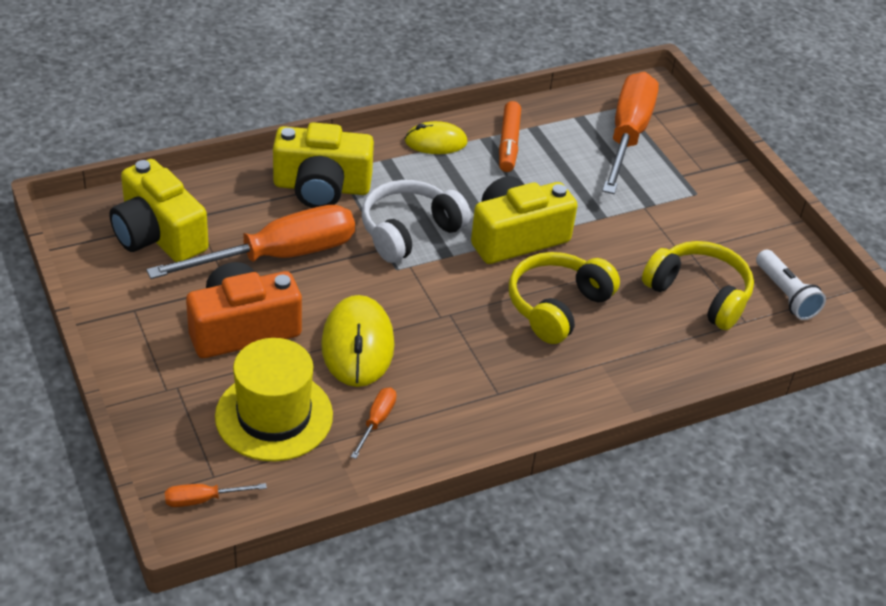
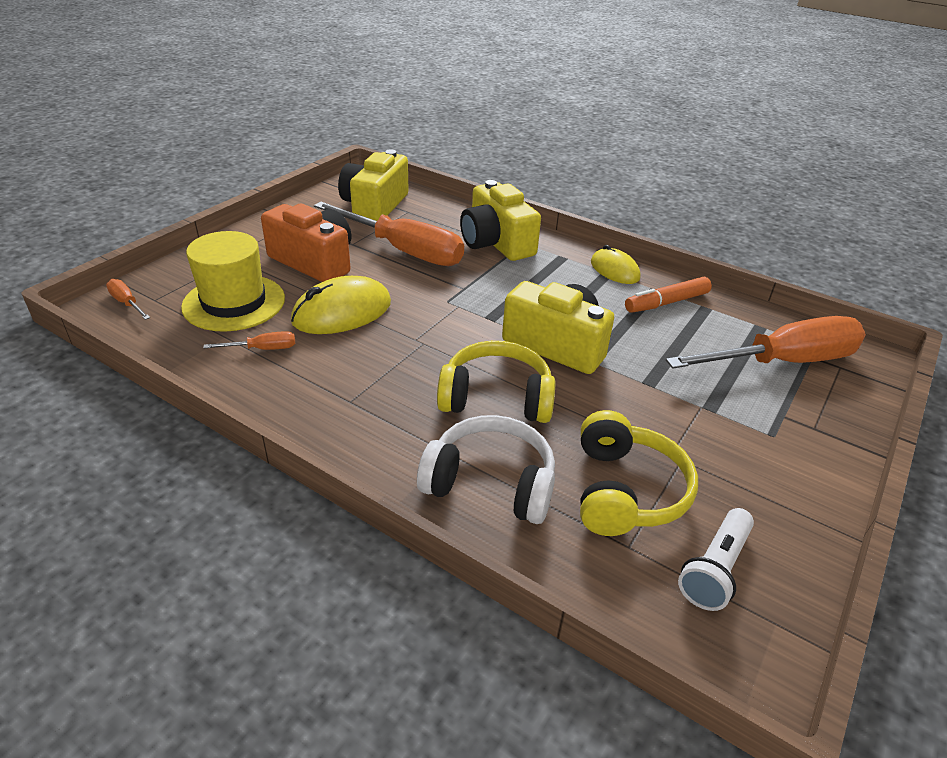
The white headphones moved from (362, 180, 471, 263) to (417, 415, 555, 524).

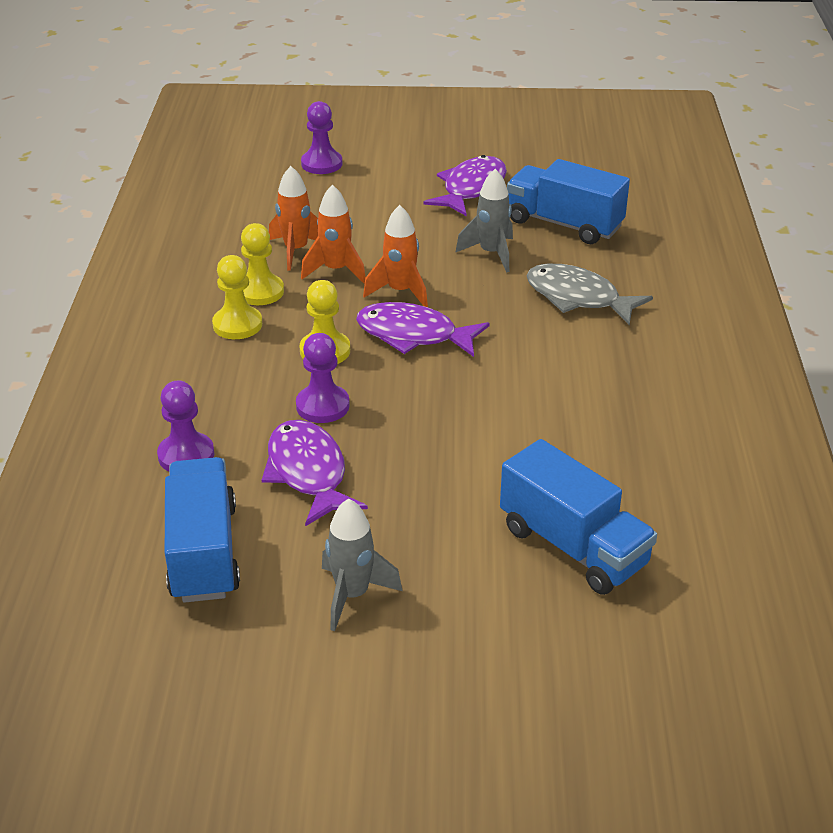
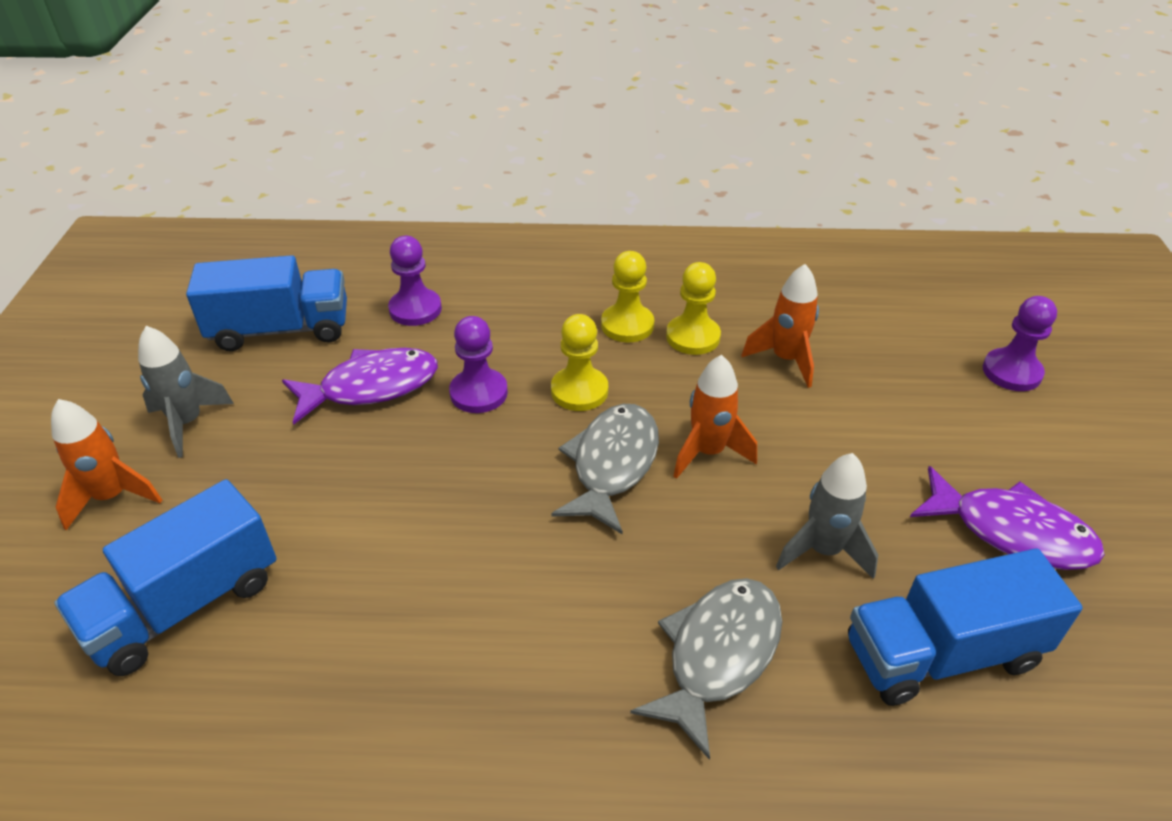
The orange rocket moved from (301, 185, 366, 284) to (51, 399, 162, 530).
The purple fish at (356, 302, 490, 357) became the grey fish at (552, 404, 659, 535).
The blue truck at (507, 159, 630, 244) turned 135 degrees counterclockwise.

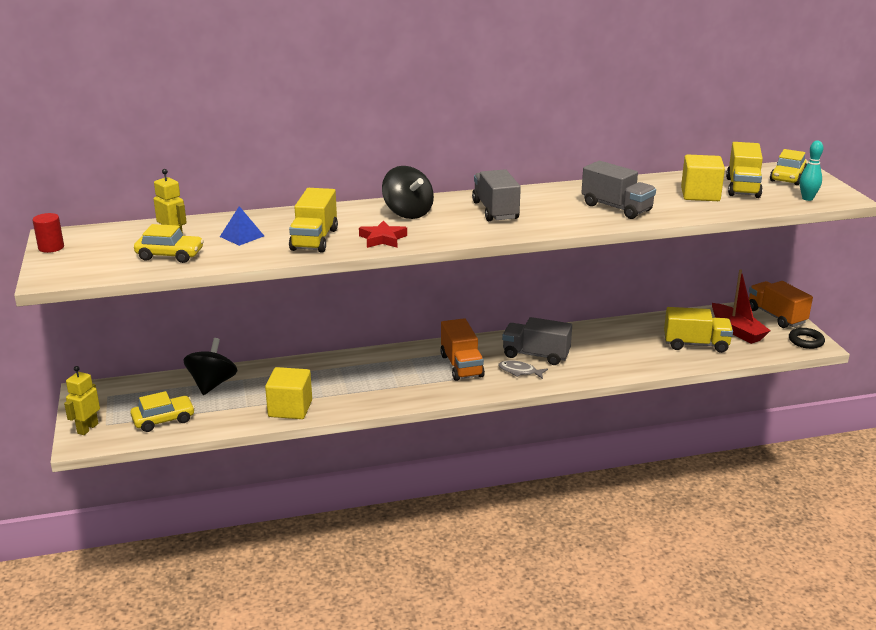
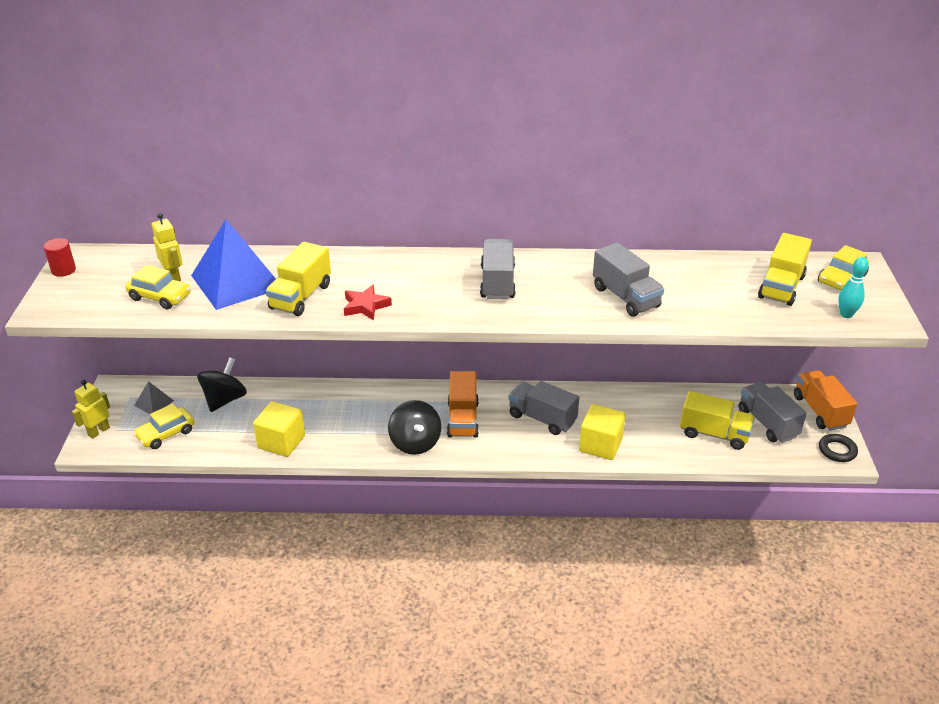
The yellow car at (130, 391, 195, 432) turned 150 degrees clockwise.
The blue pyramid at (220, 206, 264, 246) changed to 2.25 times the size.
The black spinning top moved from (382, 166, 434, 219) to (388, 400, 441, 455).
The grey fish at (498, 360, 548, 379) disappeared.
The yellow cube moved from (681, 154, 725, 201) to (579, 404, 626, 460).
The red boat at (712, 269, 771, 344) was replaced by the grey truck at (739, 382, 807, 443).
The grey pyramid at (134, 381, 174, 414) appeared.

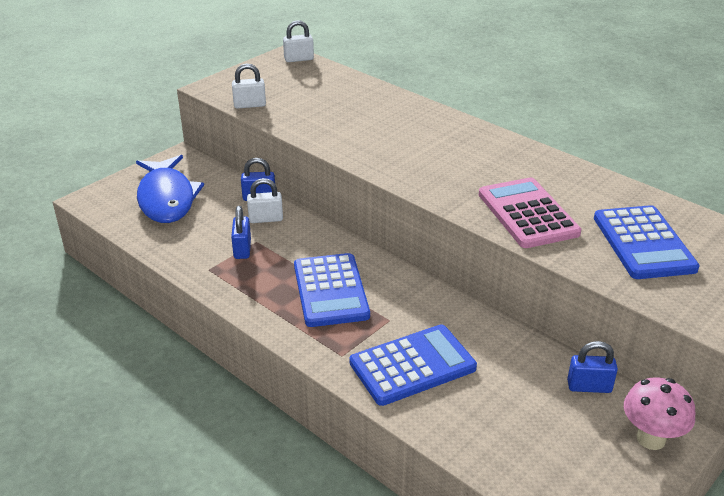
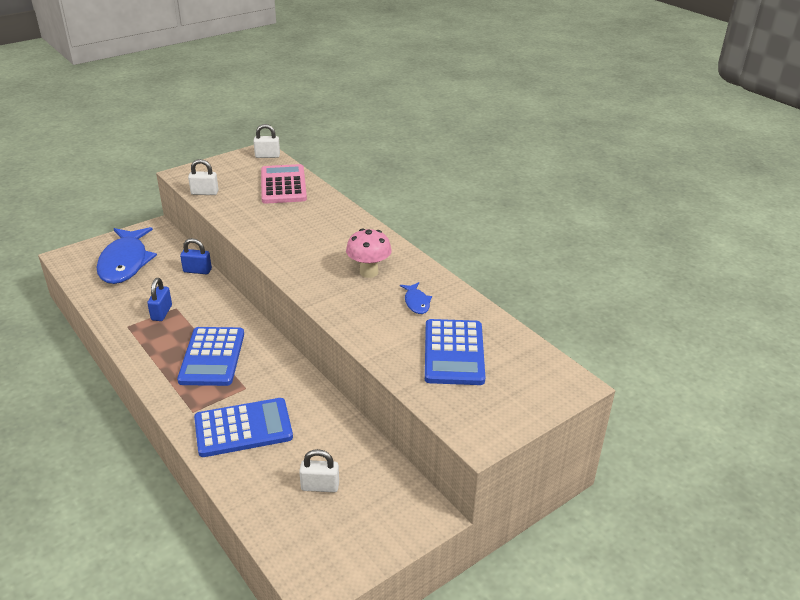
The white padlock moved from (247, 178, 283, 223) to (299, 449, 339, 493).
The pink calculator moved from (479, 178, 581, 248) to (261, 164, 307, 204).
The blue padlock at (567, 341, 618, 393) disappeared.
The pink mushroom moved from (624, 377, 695, 450) to (346, 228, 392, 278).
The blue fish at (400, 282, 432, 314) appeared.

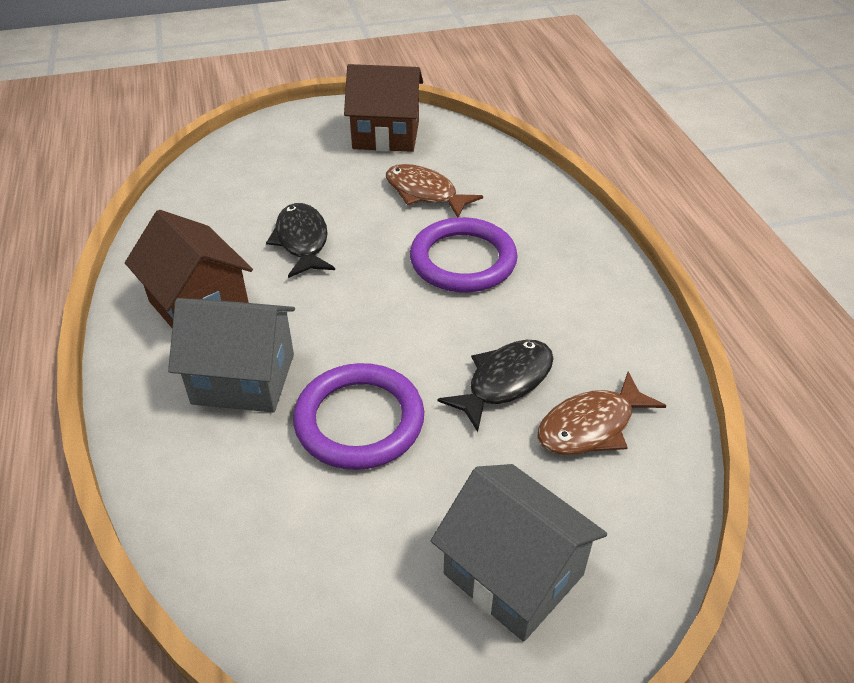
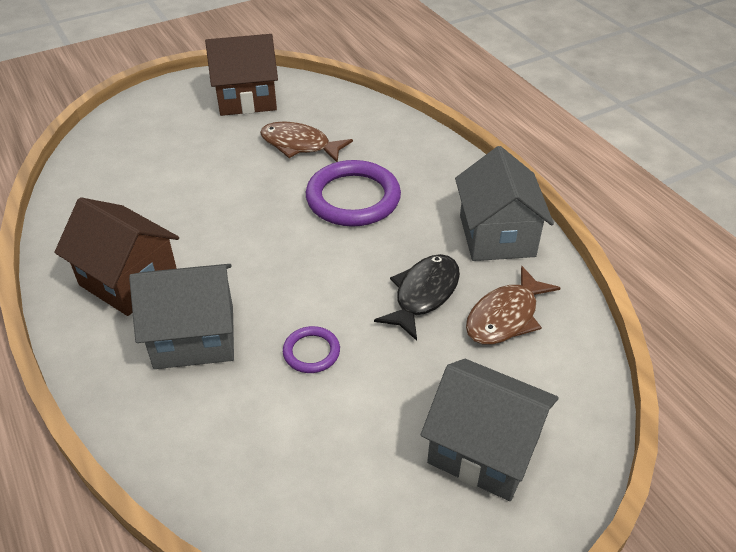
The black fish at (266, 203, 335, 278) disappeared.
The purple ring at (293, 363, 424, 470) changed to 0.50 times the size.
The grey house at (455, 146, 554, 261) appeared.

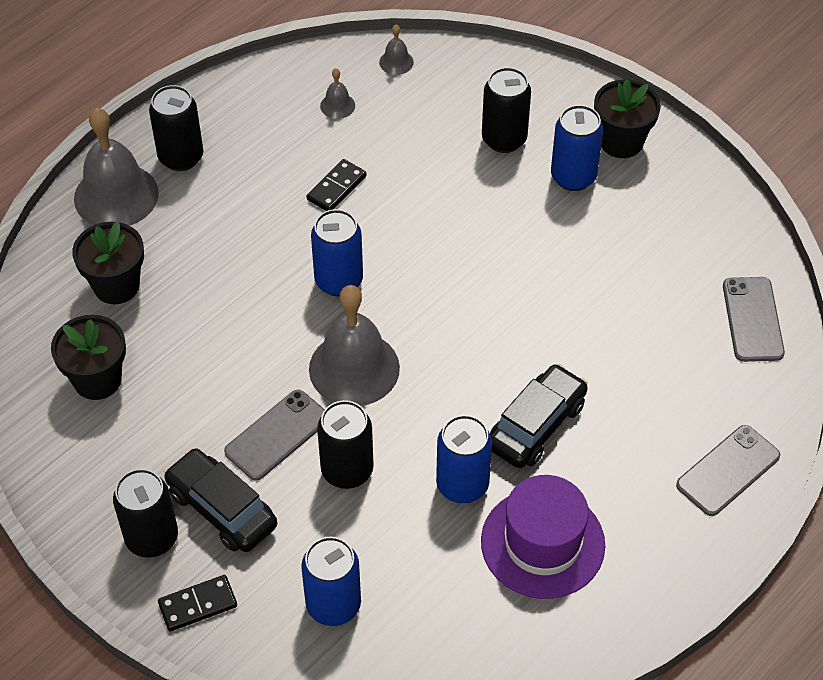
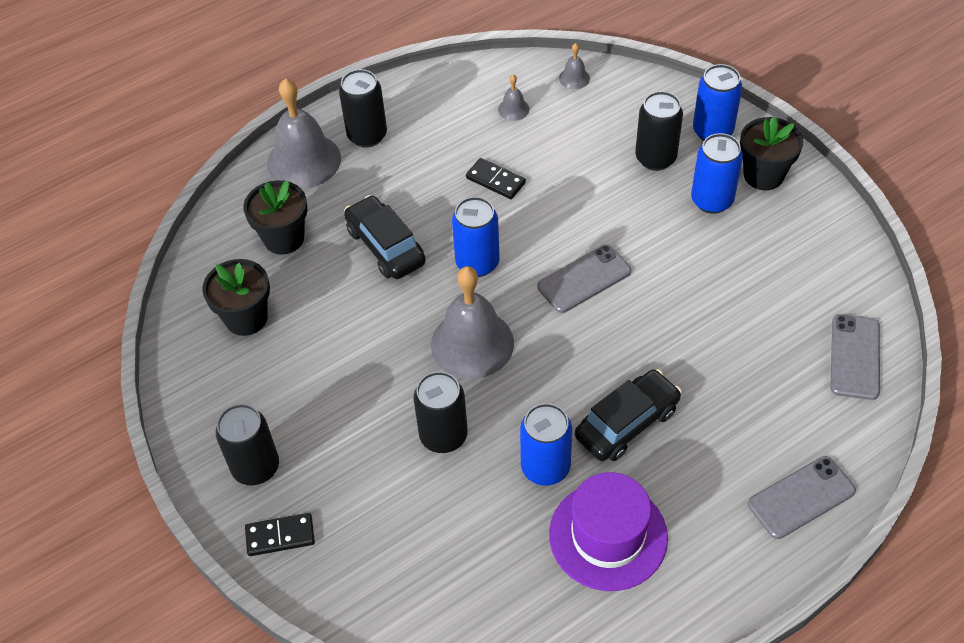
The black car moved from (164, 448, 277, 552) to (344, 195, 426, 279).
The grey phone moved from (224, 390, 325, 481) to (537, 245, 631, 313).
The blue can moved from (301, 537, 361, 626) to (693, 64, 742, 141).
The black domino at (307, 159, 367, 211) turned 75 degrees clockwise.

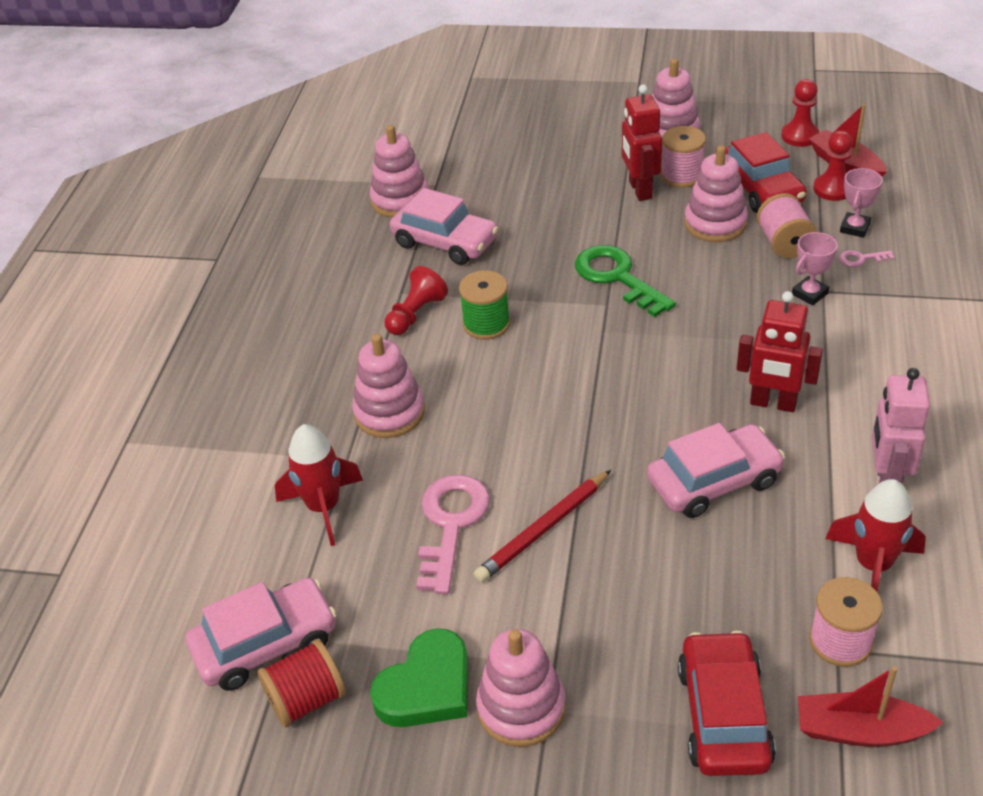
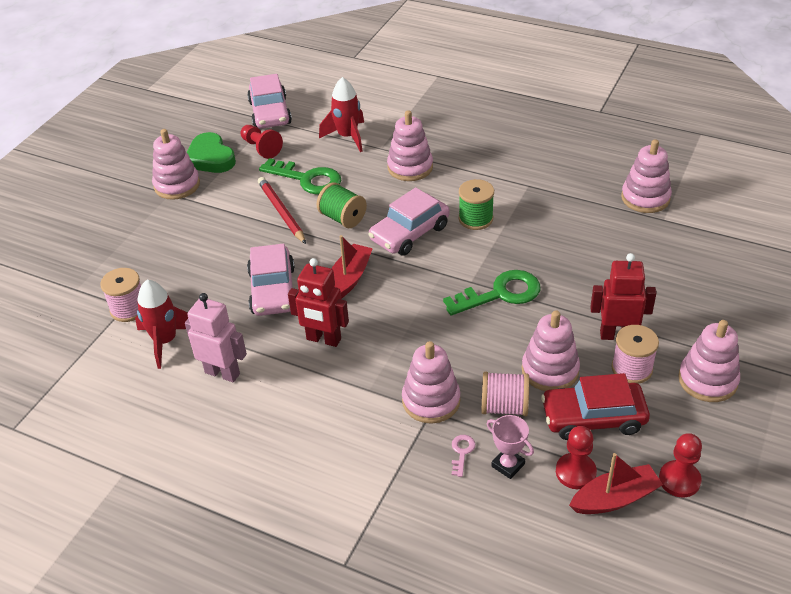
The red spool at (257, 639, 346, 727) disappeared.
The red pawn moved from (385, 266, 448, 335) to (241, 125, 283, 159).
The pink car moved from (390, 188, 498, 265) to (368, 187, 449, 255).
The pink key at (416, 474, 490, 594) became the green key at (259, 158, 341, 194).
The red car at (678, 630, 776, 776) disappeared.
The red robot at (737, 291, 823, 412) turned 105 degrees counterclockwise.
The pink trophy at (792, 232, 838, 306) was replaced by the pink stacking toy at (402, 341, 460, 424).
The red boat moved from (798, 666, 944, 747) to (332, 235, 373, 299).
The green spool at (317, 182, 367, 228) appeared.

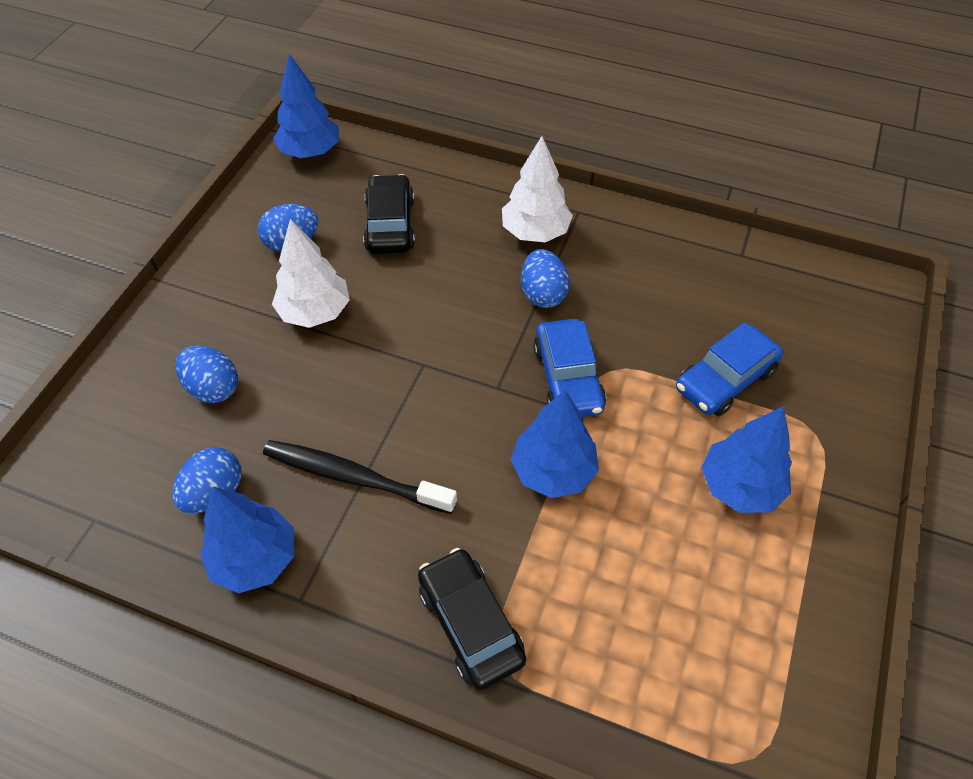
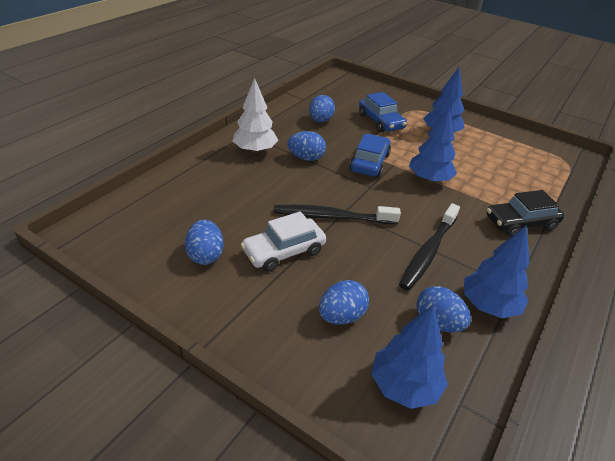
The white tree at (272, 219, 350, 328) was replaced by the white car at (241, 211, 326, 272).
The blue tree moved from (273, 54, 339, 158) to (371, 304, 448, 409).
The black car at (363, 174, 415, 254) disappeared.
The blue car at (534, 319, 606, 417) turned 75 degrees counterclockwise.
The black toothbrush at (274, 204, 401, 224) appeared.
The blue egg at (309, 95, 335, 122) appeared.

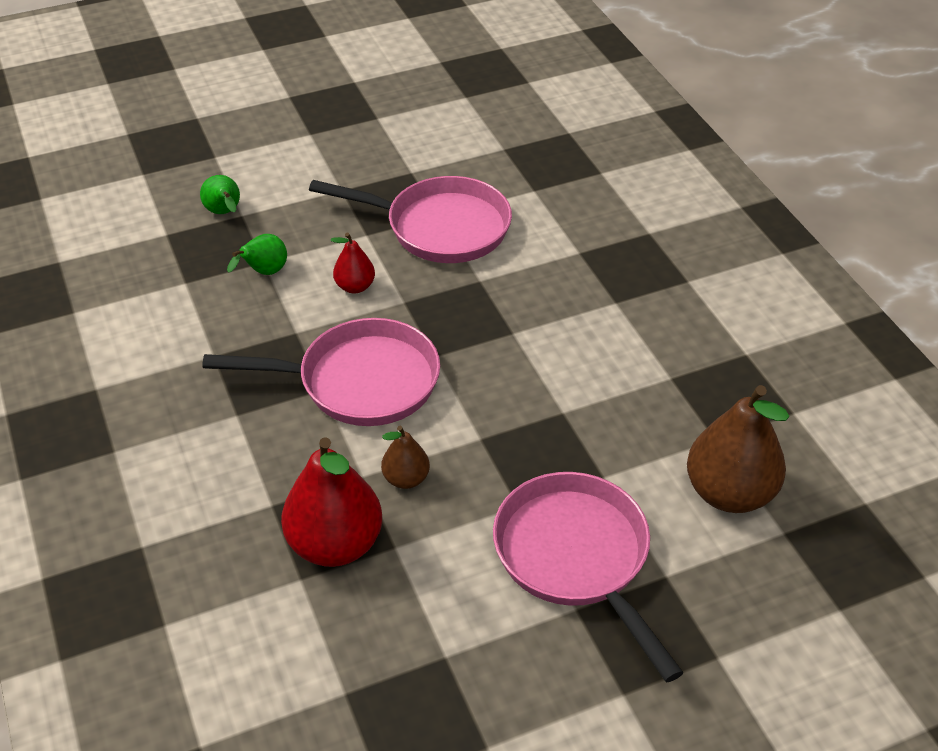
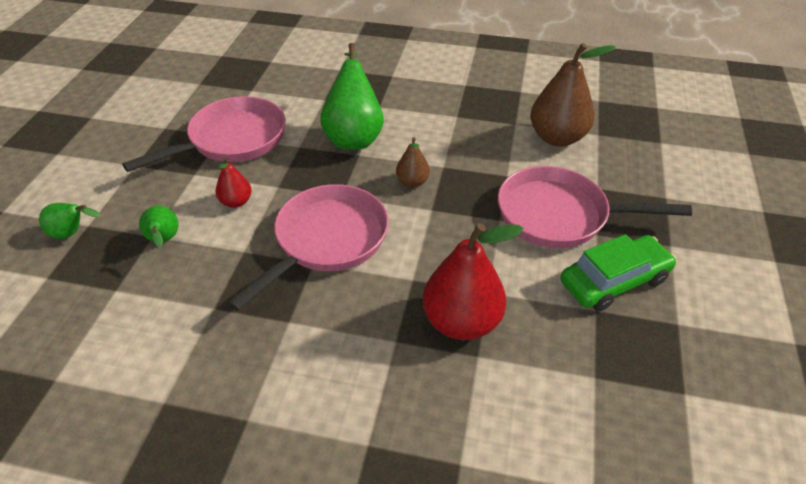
The brown pear moved from (381, 426, 430, 489) to (396, 137, 430, 187).
The green pear at (320, 43, 384, 150) appeared.
The green car at (560, 234, 677, 311) appeared.

